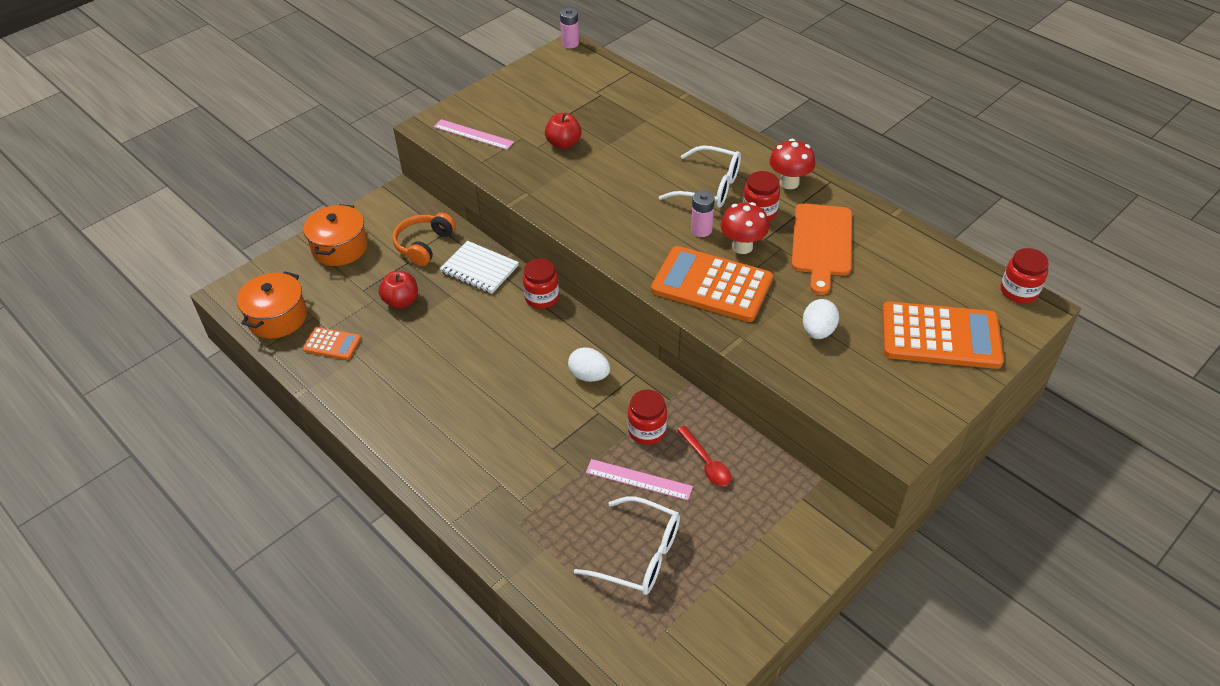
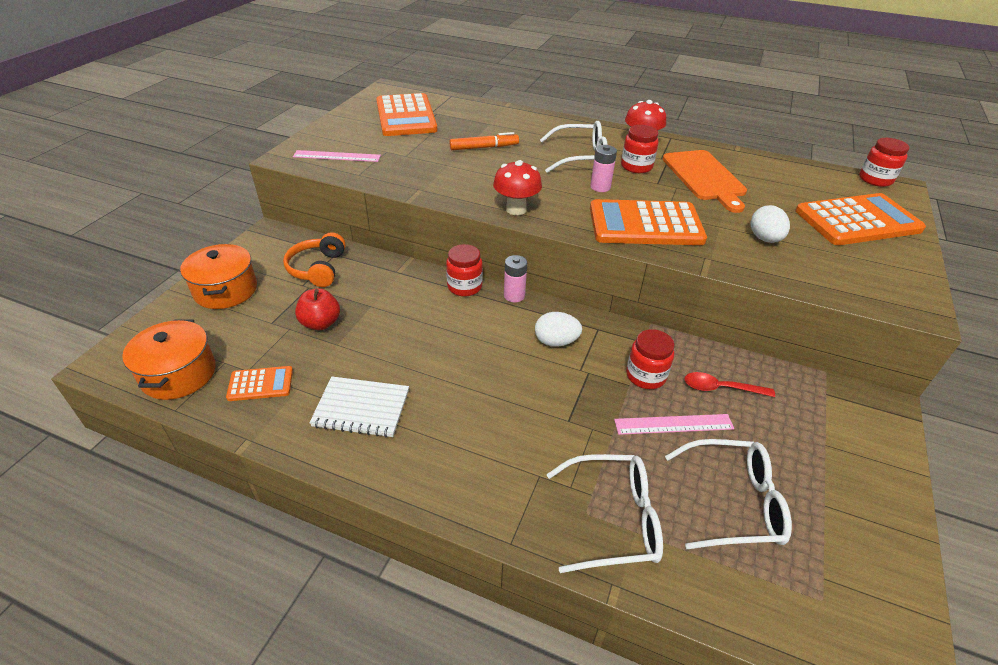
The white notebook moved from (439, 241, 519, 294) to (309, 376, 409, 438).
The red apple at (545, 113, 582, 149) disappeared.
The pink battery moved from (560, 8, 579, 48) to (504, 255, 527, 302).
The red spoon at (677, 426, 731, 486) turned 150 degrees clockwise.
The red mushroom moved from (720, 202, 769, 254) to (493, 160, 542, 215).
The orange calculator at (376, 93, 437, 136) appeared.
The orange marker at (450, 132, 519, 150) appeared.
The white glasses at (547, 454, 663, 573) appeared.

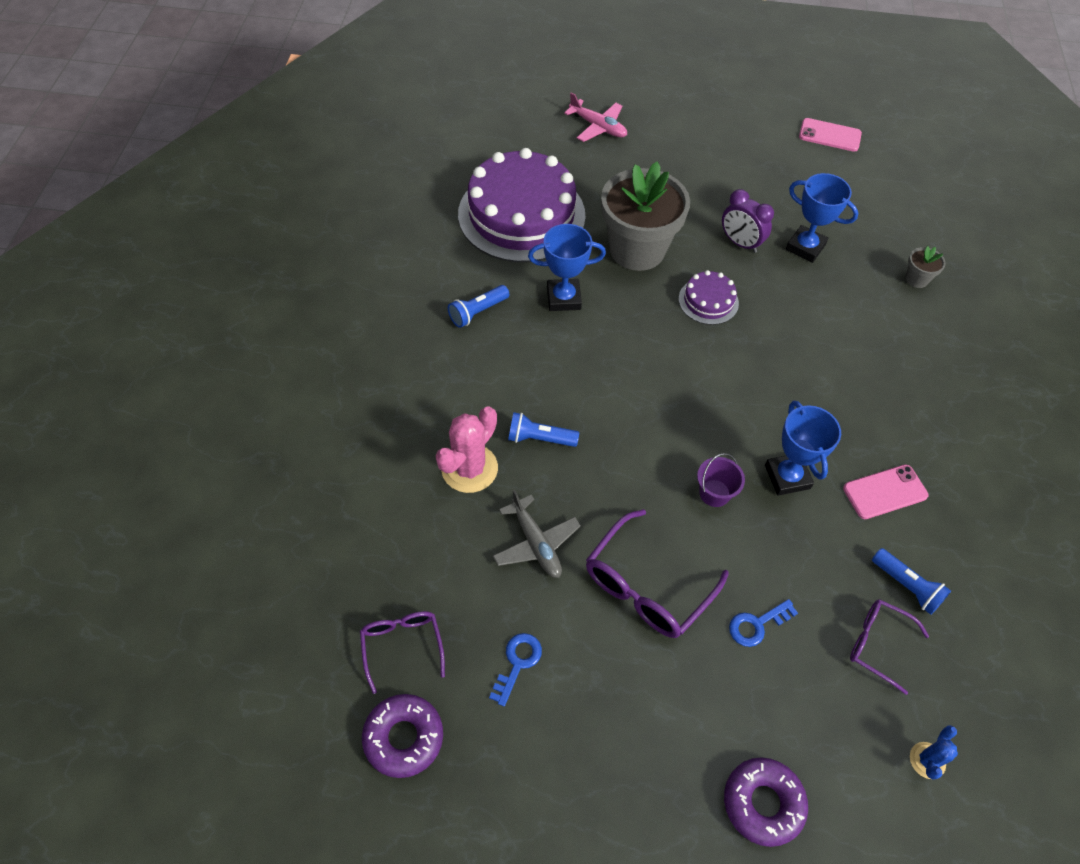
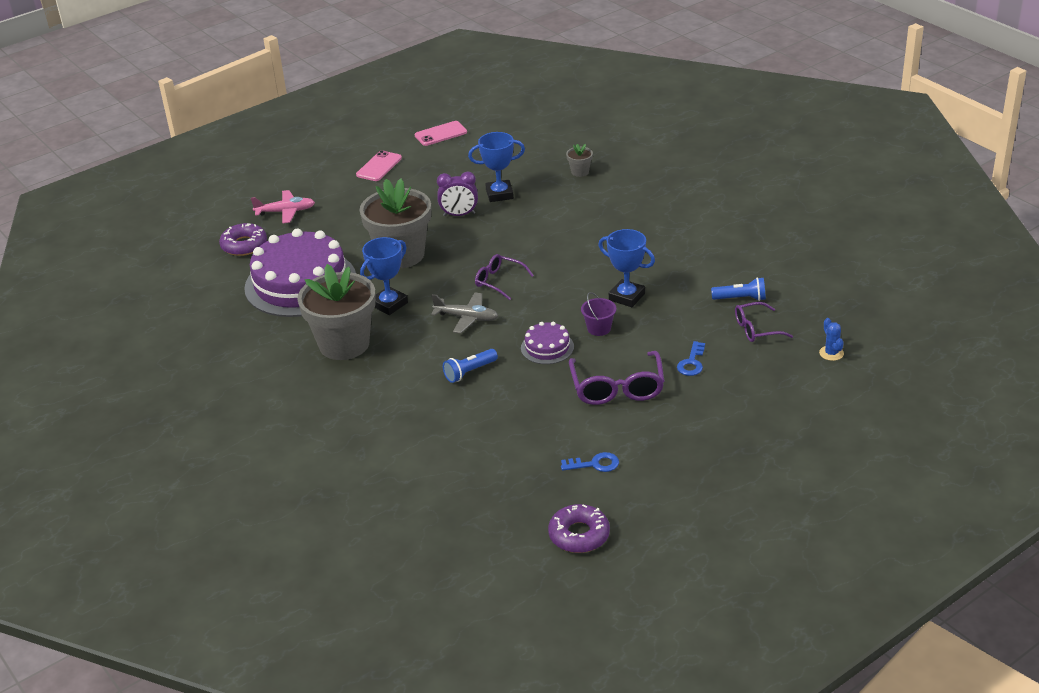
The purple glasses moved from (360, 611, 445, 694) to (475, 254, 534, 300).
The pink cactus at (436, 407, 498, 493) disappeared.
The blue flashlight at (448, 285, 509, 328) was replaced by the grey flower pot at (297, 264, 376, 360).
The blue key at (489, 633, 542, 706) turned 105 degrees clockwise.
The grey plane moved from (493, 490, 581, 578) to (431, 292, 498, 334).
The purple cake moved from (679, 270, 739, 325) to (521, 322, 574, 364).
The purple donut moved from (724, 757, 808, 847) to (219, 223, 267, 256).
The pink phone moved from (843, 465, 928, 519) to (356, 150, 402, 181).

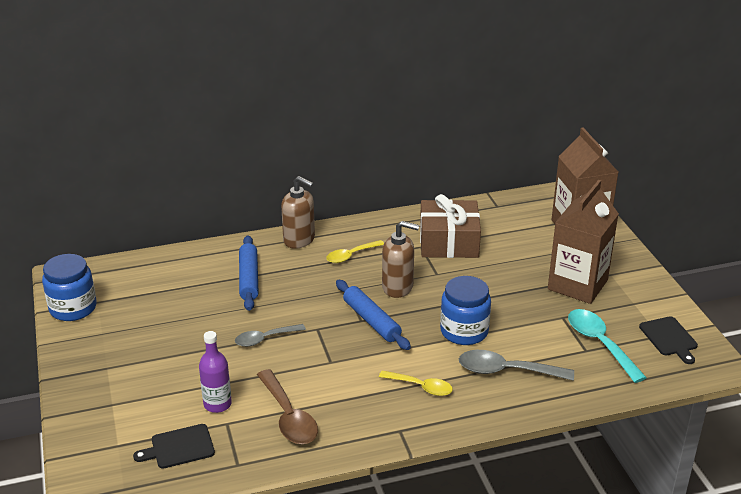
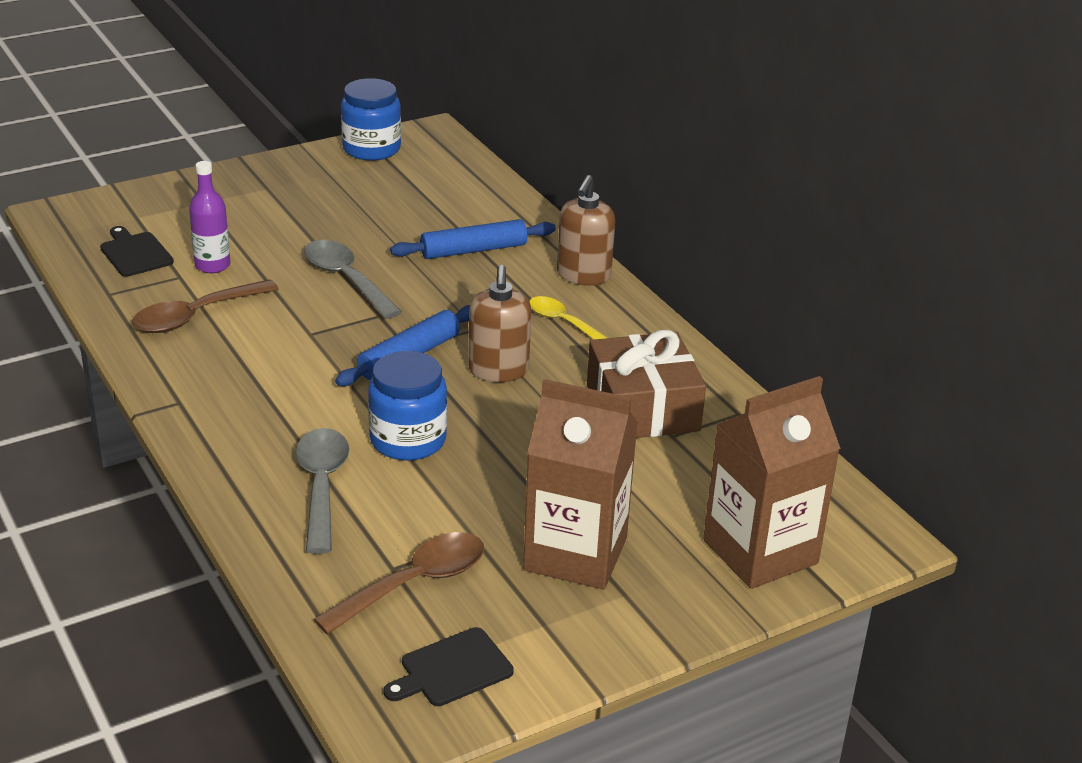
The grey spoon at (235, 324, 306, 347) changed to 1.52 times the size.
The yellow spoon at (379, 371, 453, 396) disappeared.
The turquoise spoon at (568, 309, 647, 383) became the brown spoon at (313, 532, 484, 635).

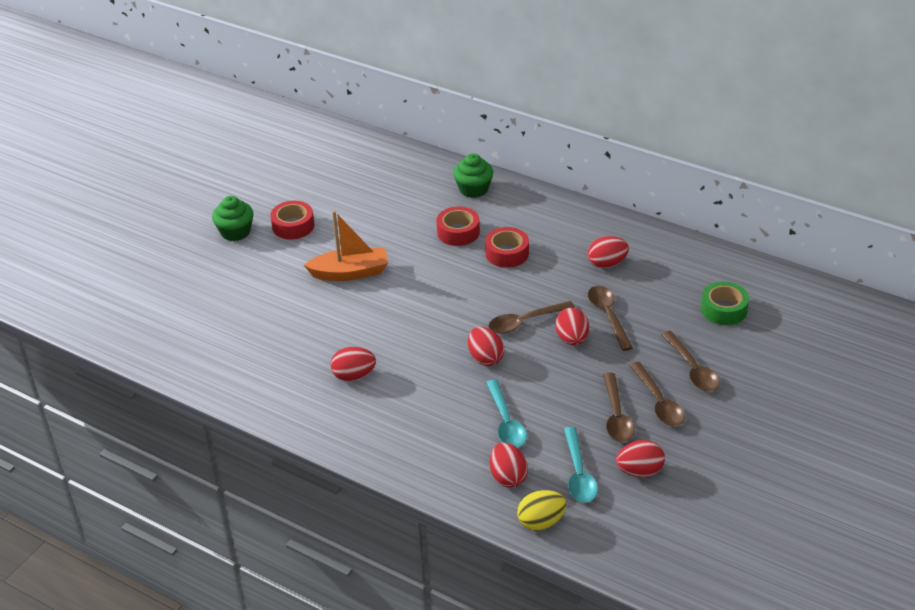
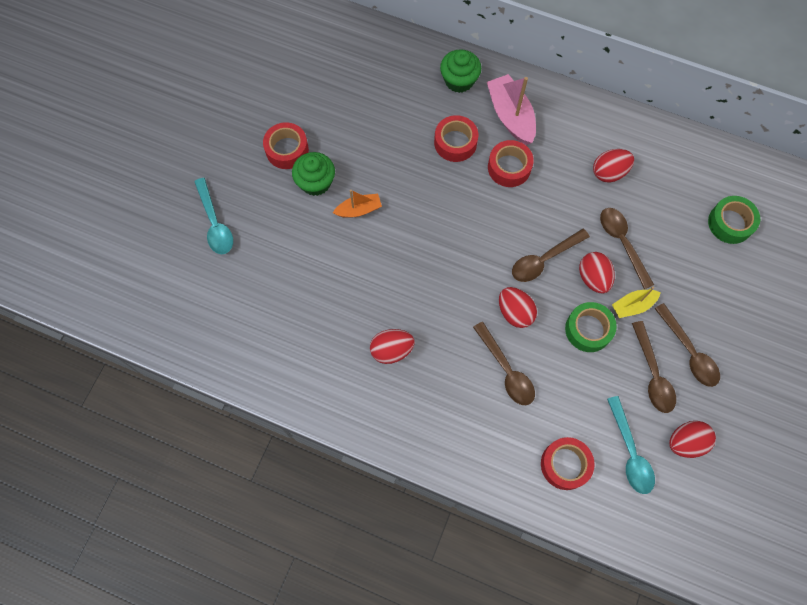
The green cupcake moved from (212, 196, 253, 241) to (292, 152, 335, 196).
The orange boat at (304, 211, 388, 281) changed to 0.58 times the size.
The turquoise spoon moved from (486, 379, 527, 448) to (194, 178, 233, 254).
The red egg at (490, 442, 528, 488) was replaced by the red tape at (541, 437, 595, 490).
The yellow egg at (517, 490, 567, 531) disappeared.
The brown spoon moved from (661, 331, 720, 392) to (473, 322, 535, 405).
The pink boat at (487, 74, 536, 145) appeared.
The green tape at (565, 302, 617, 352) appeared.
The yellow boat at (612, 287, 661, 318) appeared.

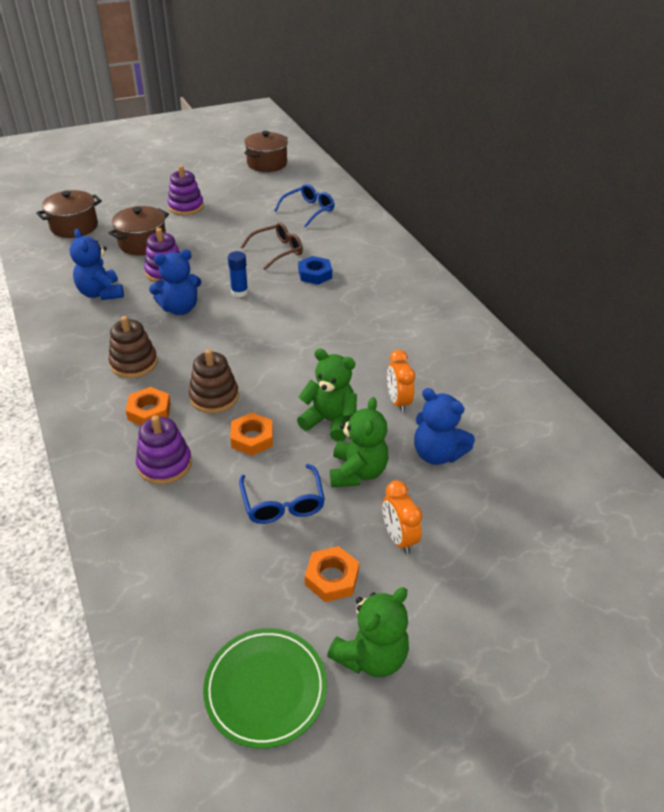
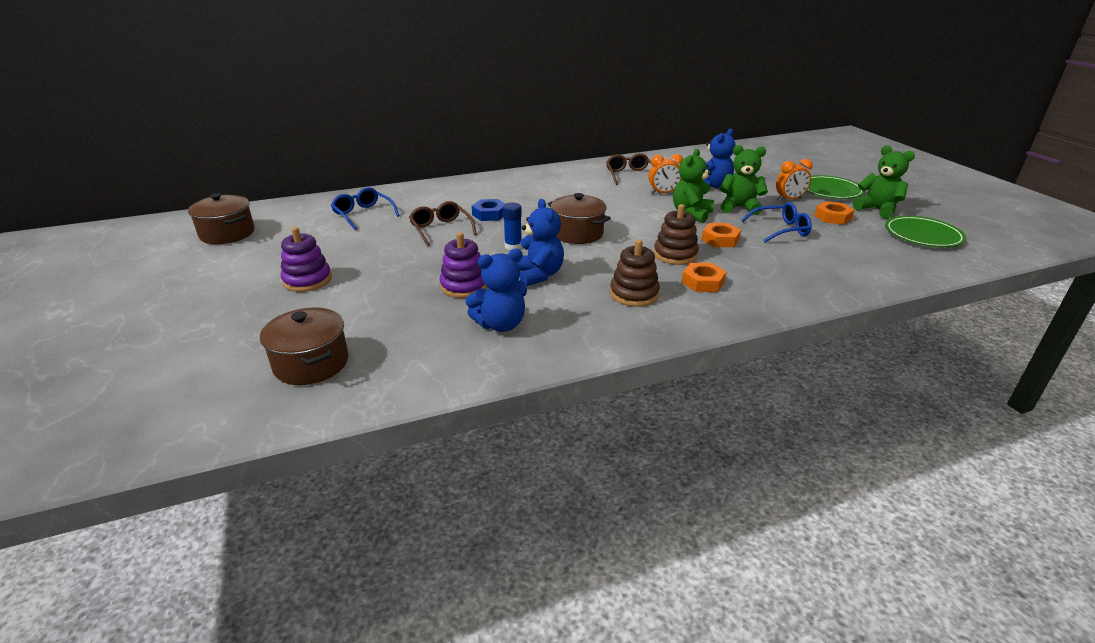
The brown pot moved from (109, 206, 169, 255) to (548, 193, 611, 244).
The purple stacking toy at (136, 415, 192, 484) disappeared.
The brown glasses at (606, 153, 652, 185) appeared.
The green plate at (807, 175, 865, 199) appeared.

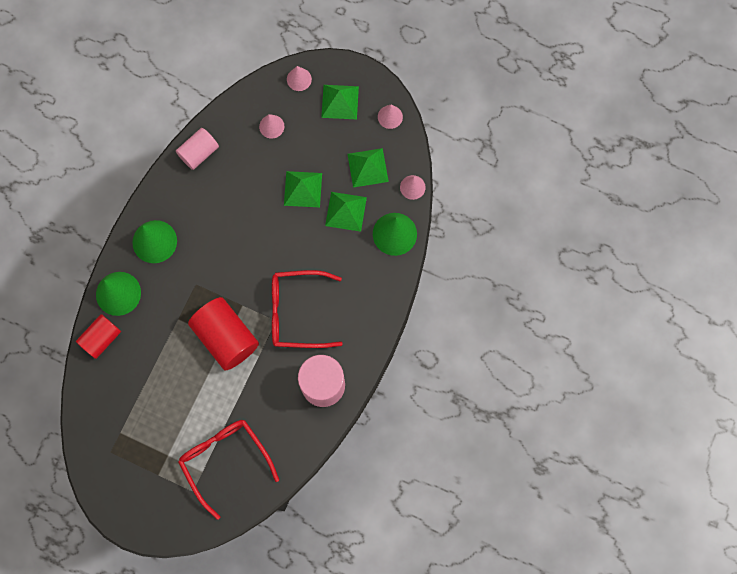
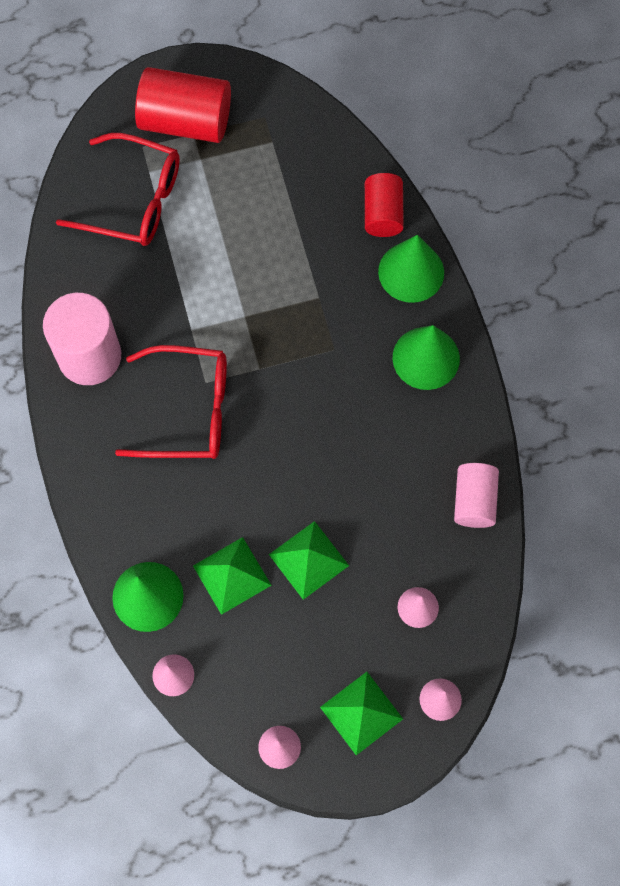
The red cylinder moved from (188, 297, 259, 370) to (135, 67, 231, 143).
The red glasses at (272, 270, 343, 348) turned 45 degrees clockwise.
The green pyramid at (347, 148, 389, 188) disappeared.

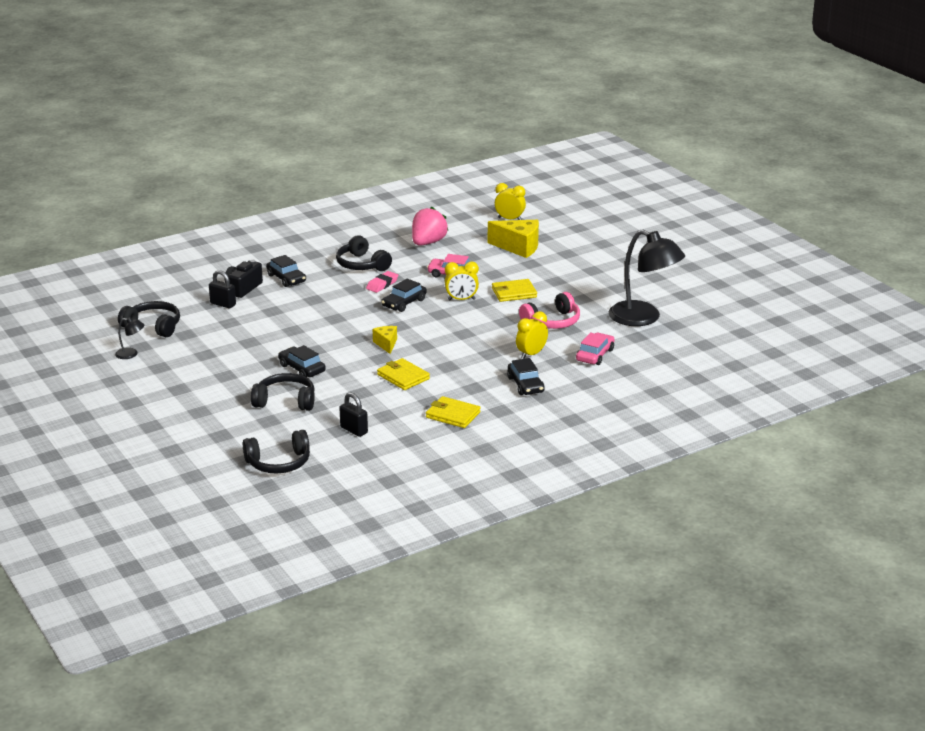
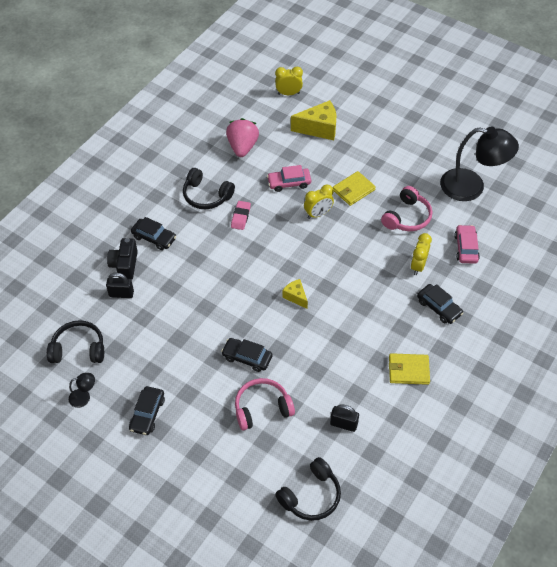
The black headphones at (251, 373, 315, 411) became the pink headphones at (235, 378, 295, 431).
The yellow wallet at (377, 358, 430, 390) disappeared.
The black car moved from (381, 279, 427, 312) to (129, 386, 165, 435).

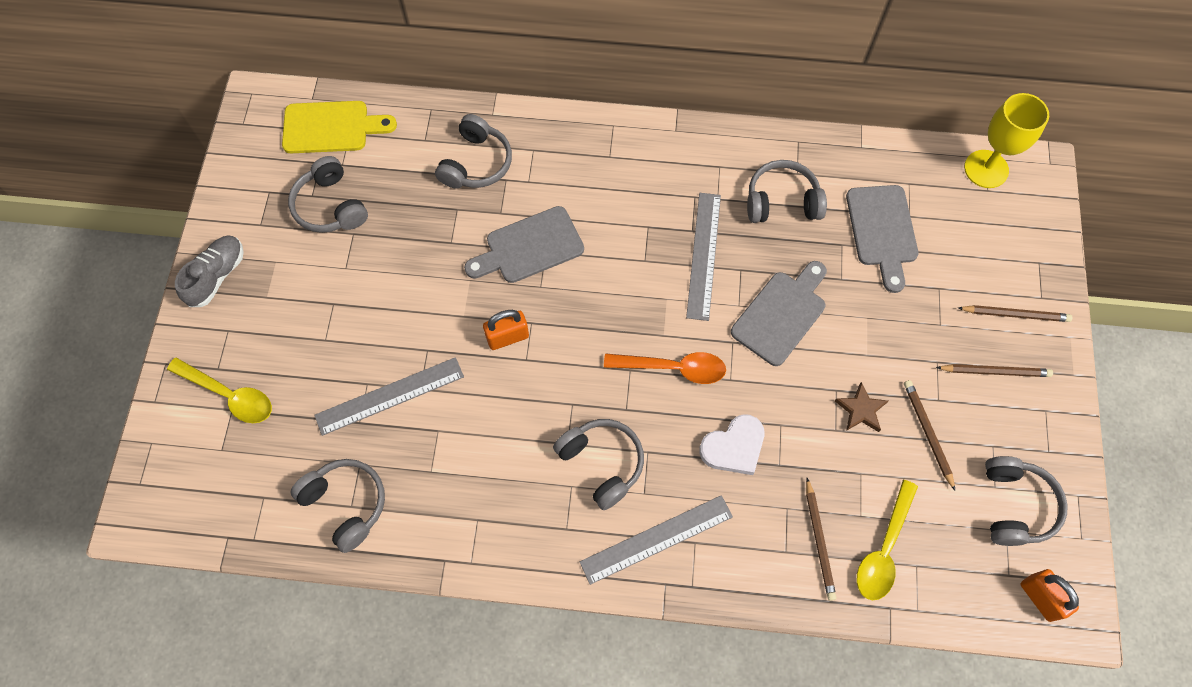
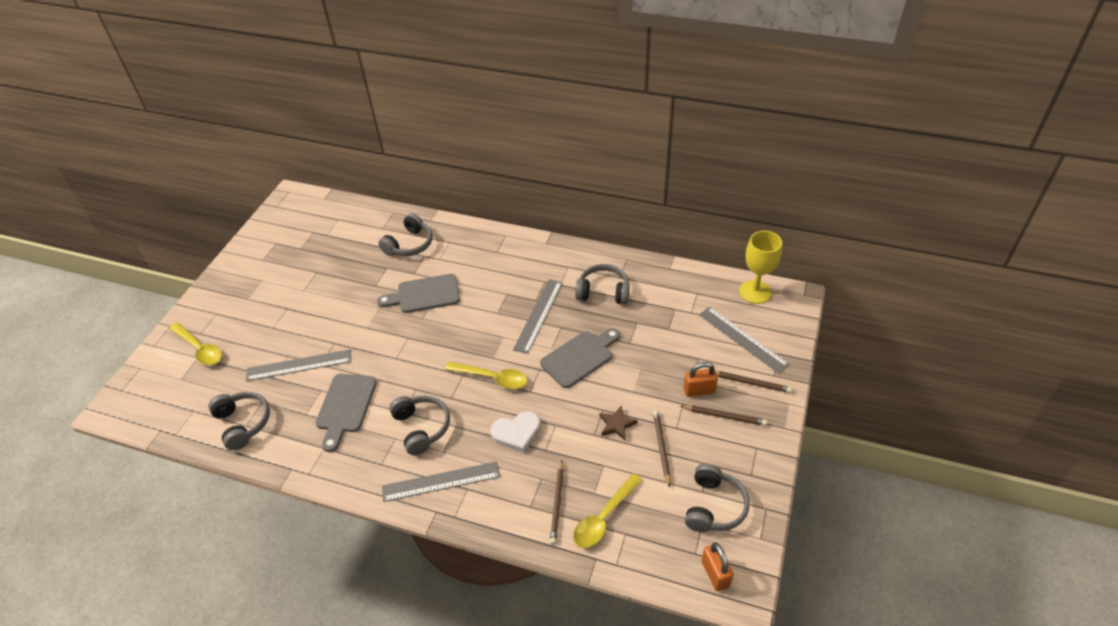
The grey shoe at (175, 235, 244, 307) disappeared.
The yellow cutting board at (282, 101, 397, 153) disappeared.
The grey headphones at (288, 156, 368, 233) disappeared.
The orange padlock moved from (483, 310, 529, 350) to (684, 362, 718, 397).
The orange spoon at (604, 352, 726, 384) became the yellow spoon at (445, 362, 527, 389).
The grey cutting board moved from (846, 185, 918, 293) to (315, 374, 377, 452).
The grey ruler at (699, 307, 790, 374) appeared.

